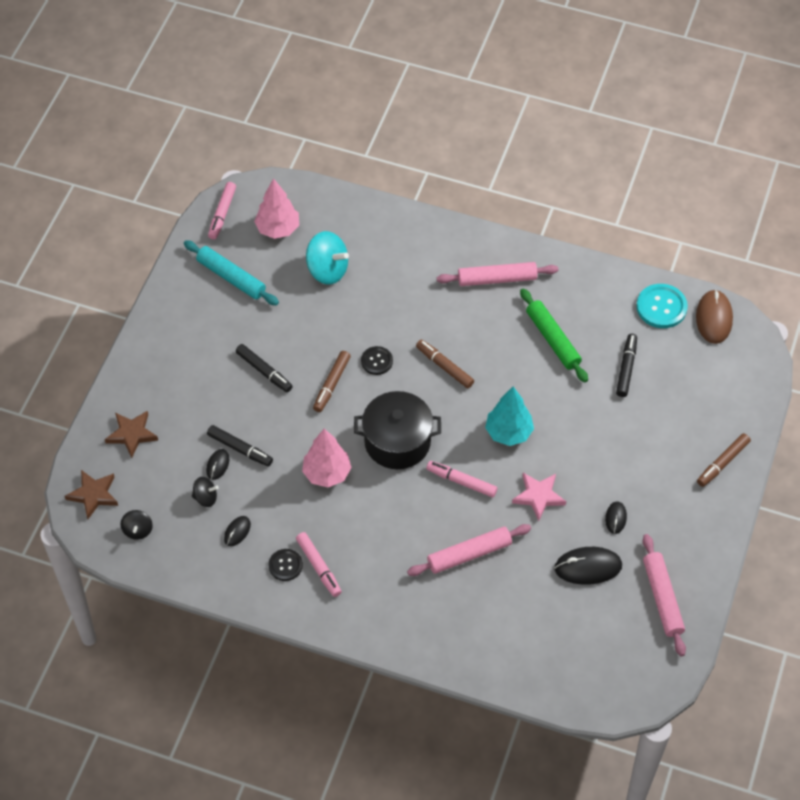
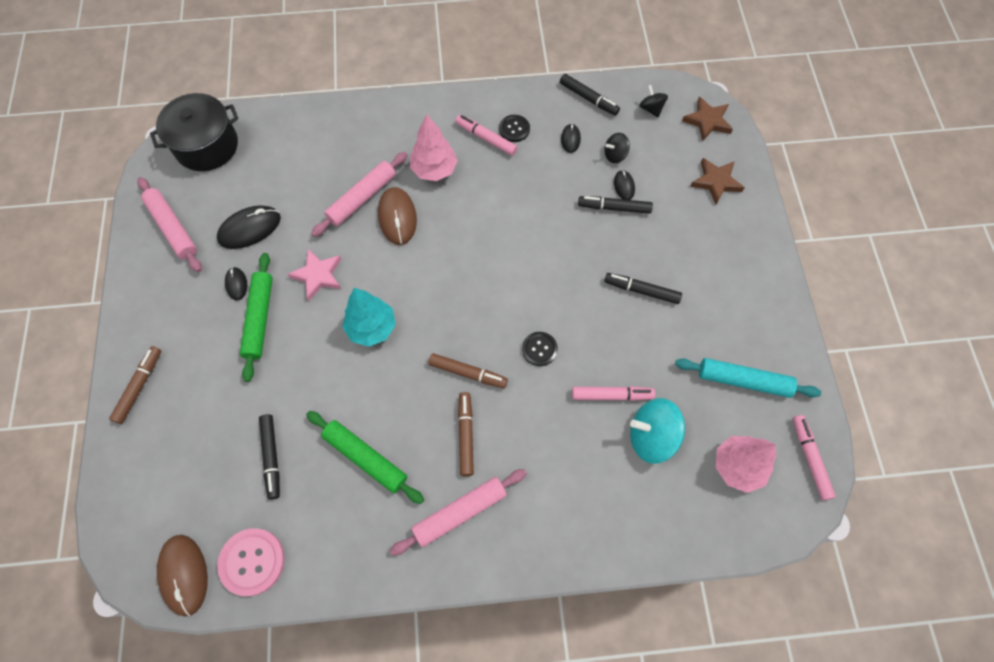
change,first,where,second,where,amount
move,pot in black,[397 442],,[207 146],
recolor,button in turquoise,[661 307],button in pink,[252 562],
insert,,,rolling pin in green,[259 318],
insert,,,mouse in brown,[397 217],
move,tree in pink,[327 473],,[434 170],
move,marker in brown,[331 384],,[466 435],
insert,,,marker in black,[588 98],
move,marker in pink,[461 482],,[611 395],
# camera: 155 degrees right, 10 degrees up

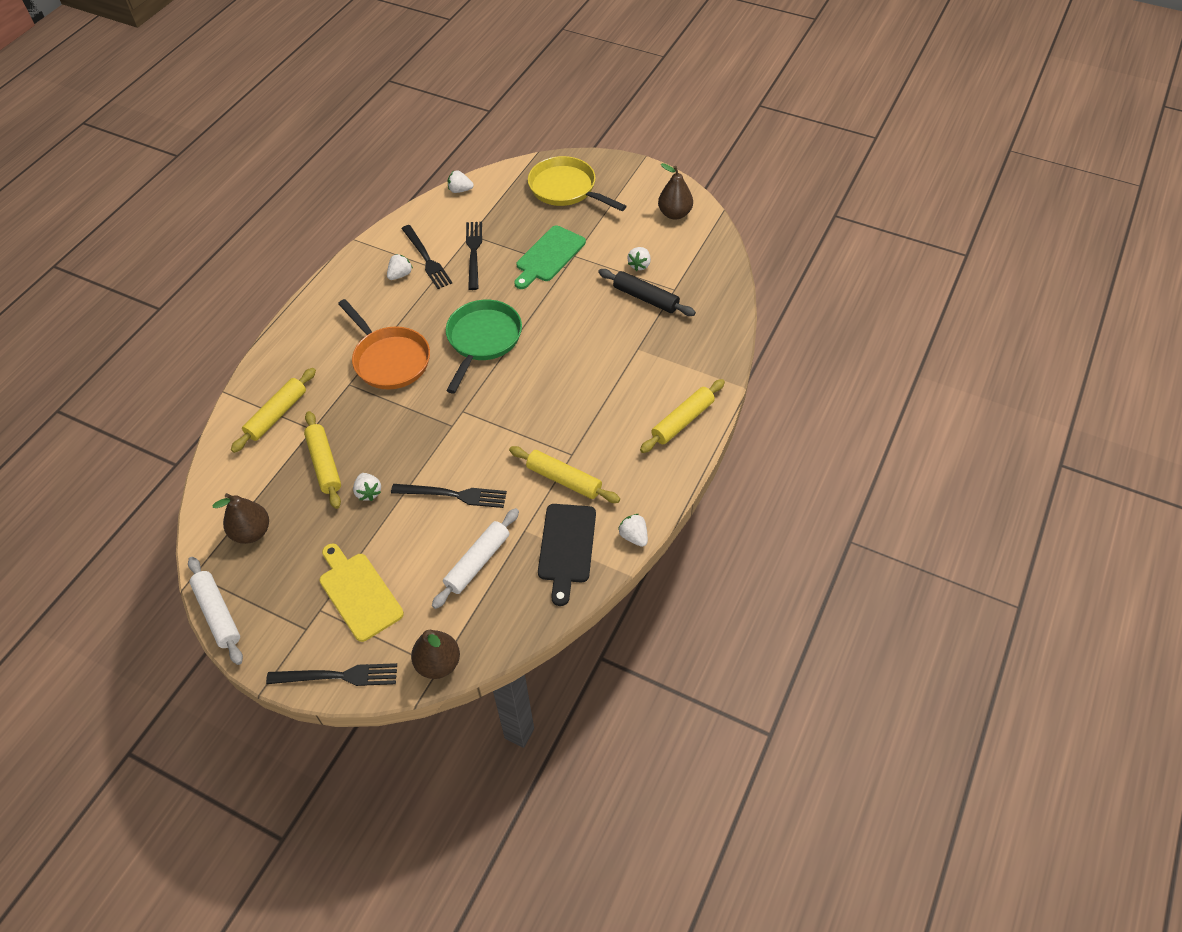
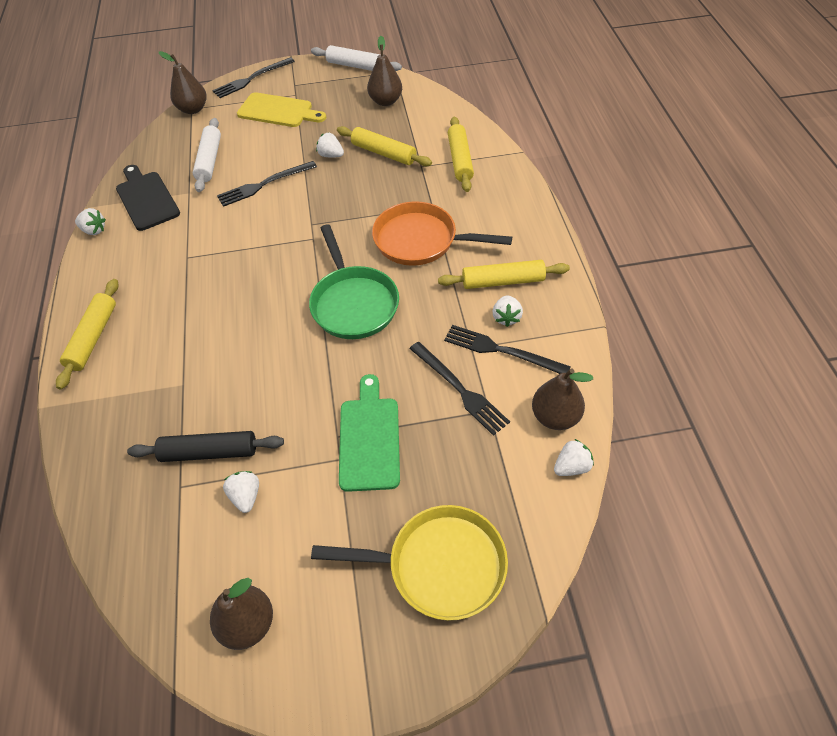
change,first,where,second,where,amount
move,rolling pin in yellow,[564 480],,[503 281],
insert,,,pear in brown,[555 417],
# camera: 145 degrees right, 0 degrees up

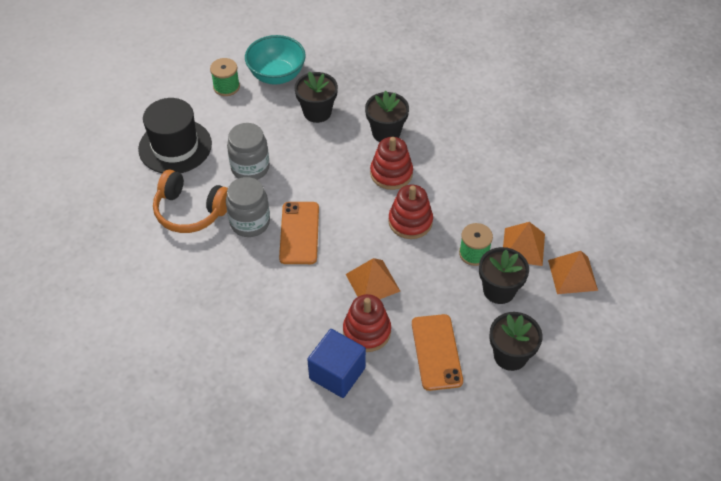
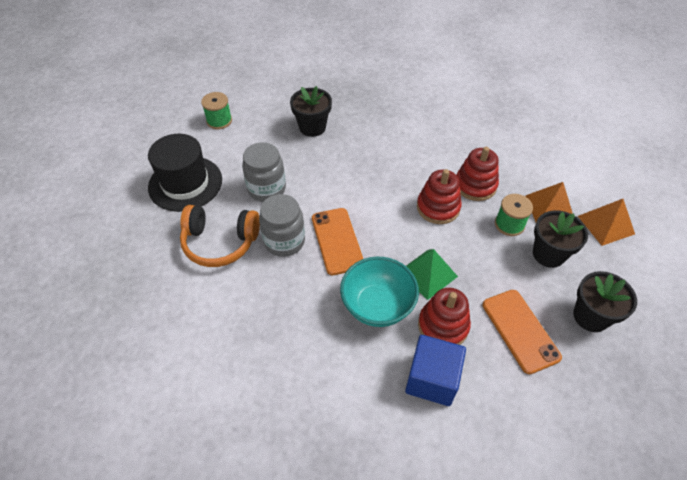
change,first,where,second,where,amount
move,bowl in turquoise,[277 75],,[377 306],
recolor,pyramid in orange,[372 282],pyramid in green,[428 274],
move,stacking toy in red,[391 173],,[475 185],
delete,flower pot in black,[386 132],,,
# camera: 15 degrees left, 0 degrees up

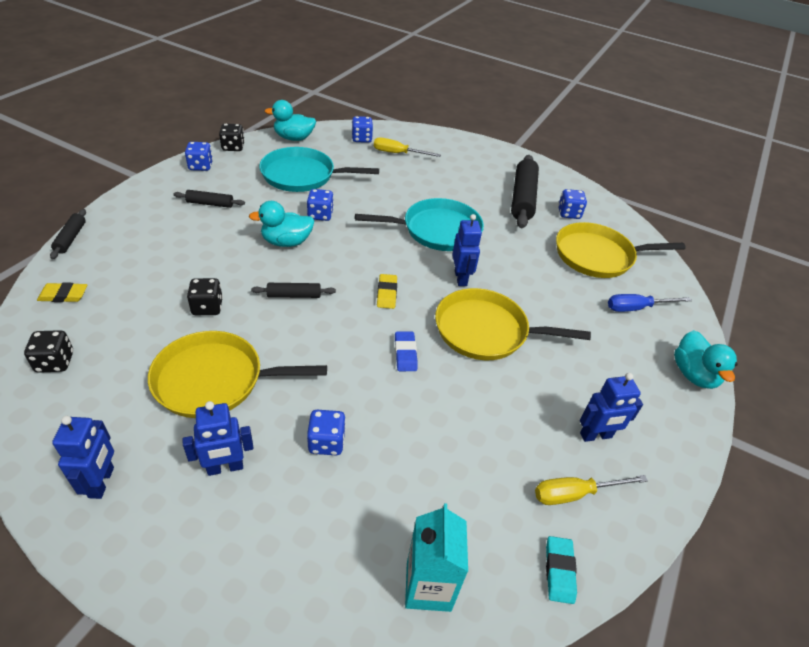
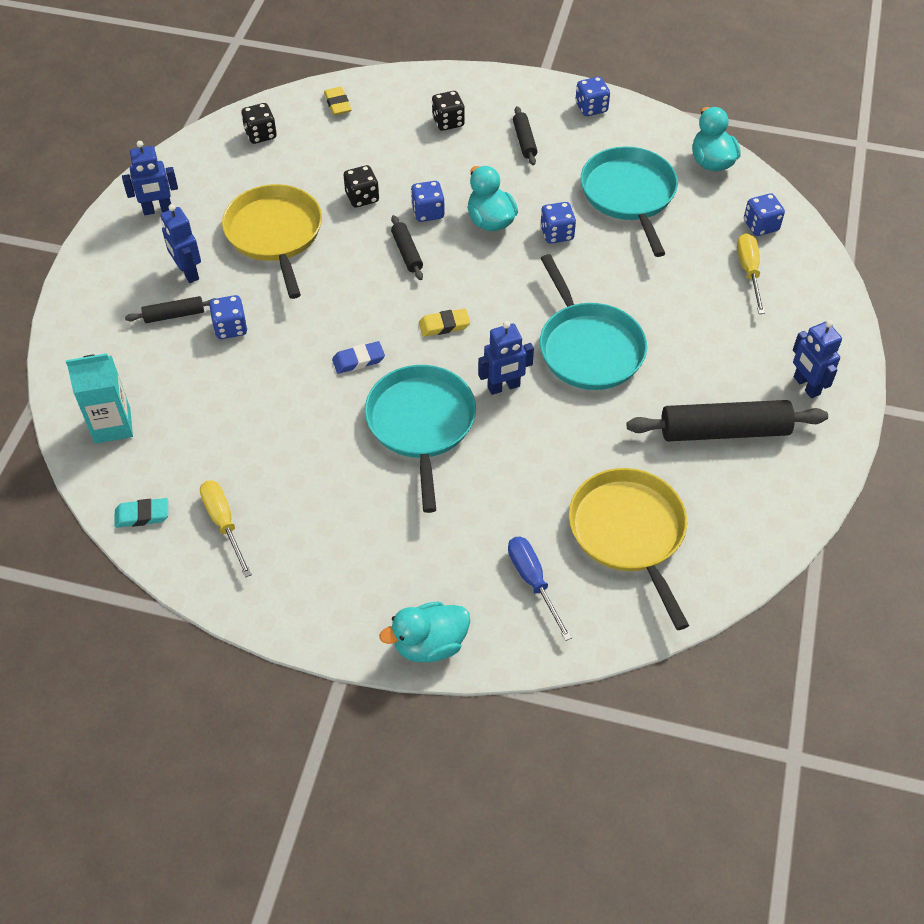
change,first,where,second,where,amount
move,rolling pin in black,[71 238],,[174 315],
recolor,pan in yellow,[486 331],pan in turquoise,[421 424],
move,dice in blue,[569 213],,[428 212],
move,dice in black,[233 147],,[448 122],
move,robot in blue,[596 435],,[806 386],
# camera: 80 degrees right, 10 degrees up

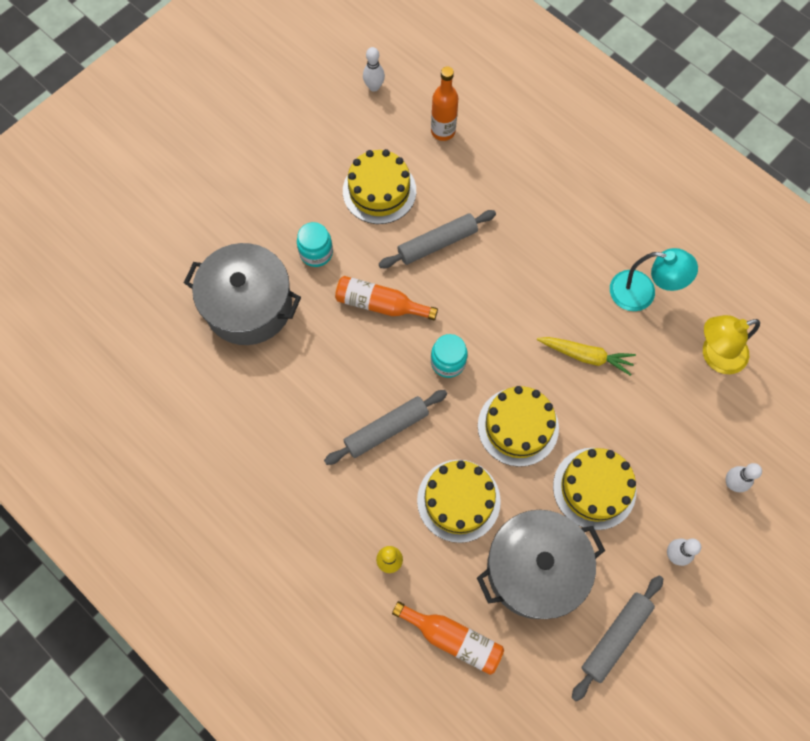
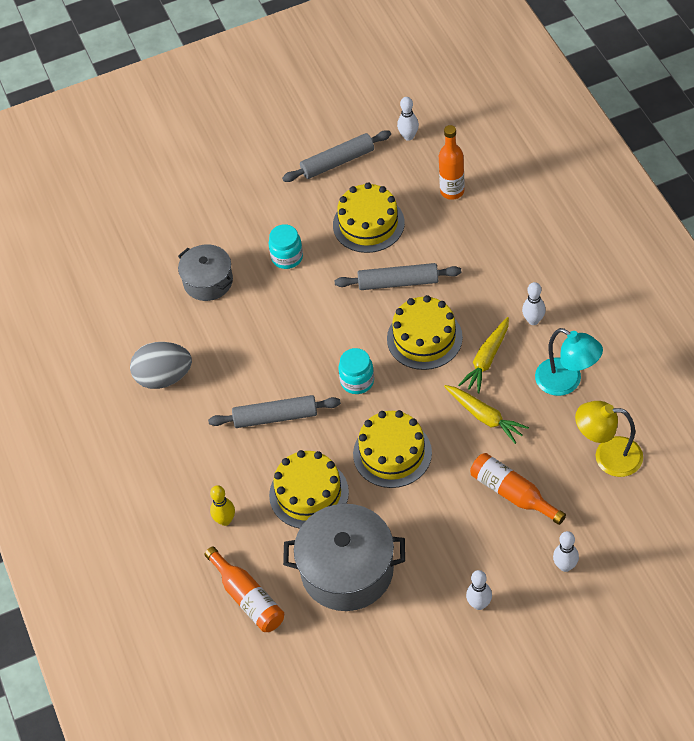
change,first,where,second,where,amount
insert,,,egg in grey,[164 377],
resize,pot in grey,[248 305],,[208 281],x0.61
move,rolling pin in grey,[615 637],,[337 162],
move,cake in yellow,[594 488],,[424 338],
insert,,,carrot in yellow,[486 359],
move,bottle in orange,[380 304],,[512 493],
insert,,,bowling pin in white,[533 320],
# camera: 30 degrees right, 15 degrees down

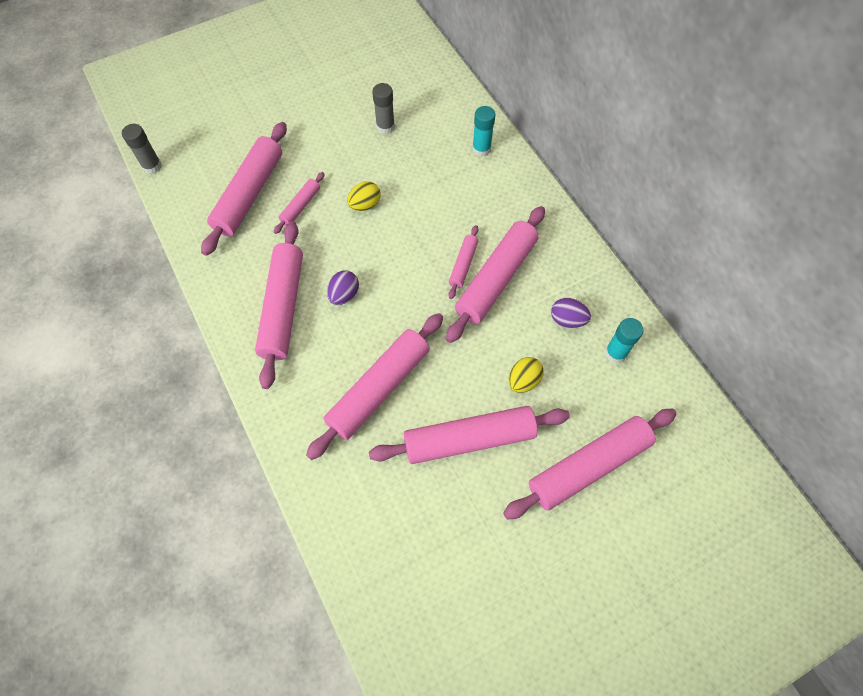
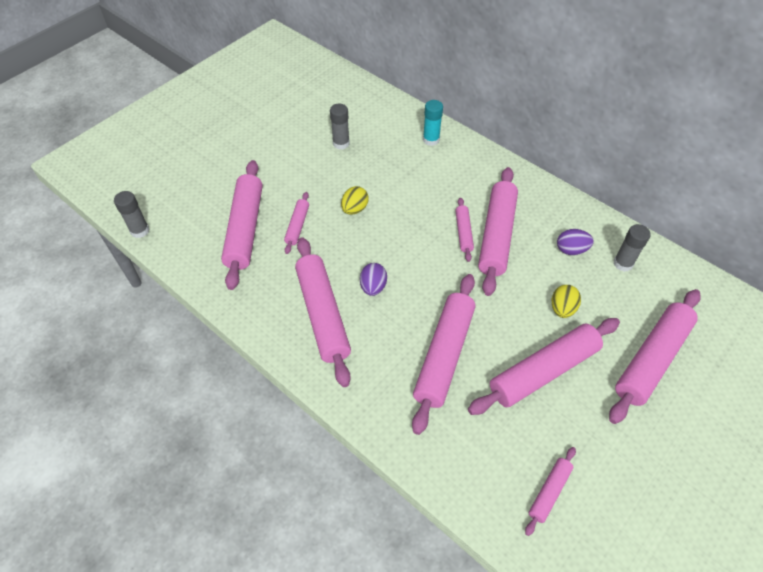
change,first,where,second,where,amount
insert,,,rolling pin in pink,[549 492],
recolor,glue stick in turquoise,[615 353],glue stick in grey,[623 263],
# camera: 20 degrees left, 10 degrees down

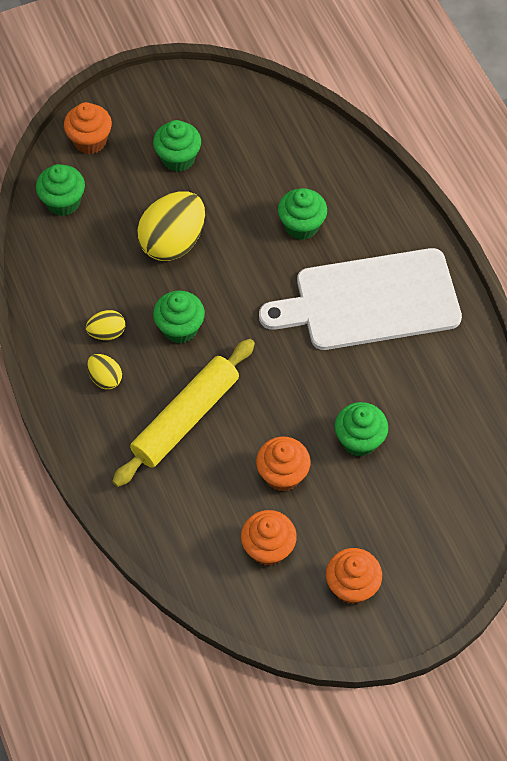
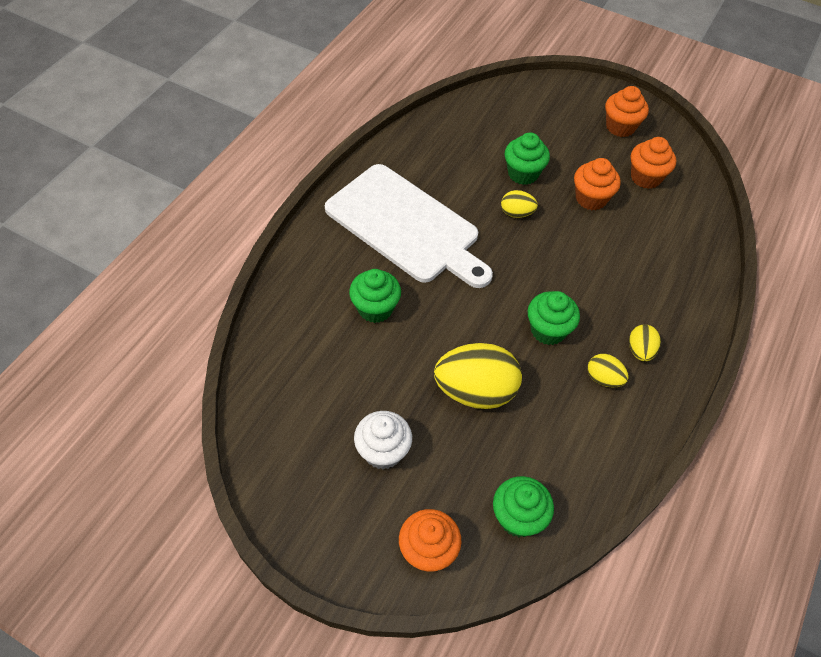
change,first,where,second,where,amount
recolor,cupcake in green,[178 158],cupcake in white,[383 451],
insert,,,egg in yellow,[516 213],
delete,rolling pin in yellow,[185 418],,,
# camera: 130 degrees left, 5 degrees down

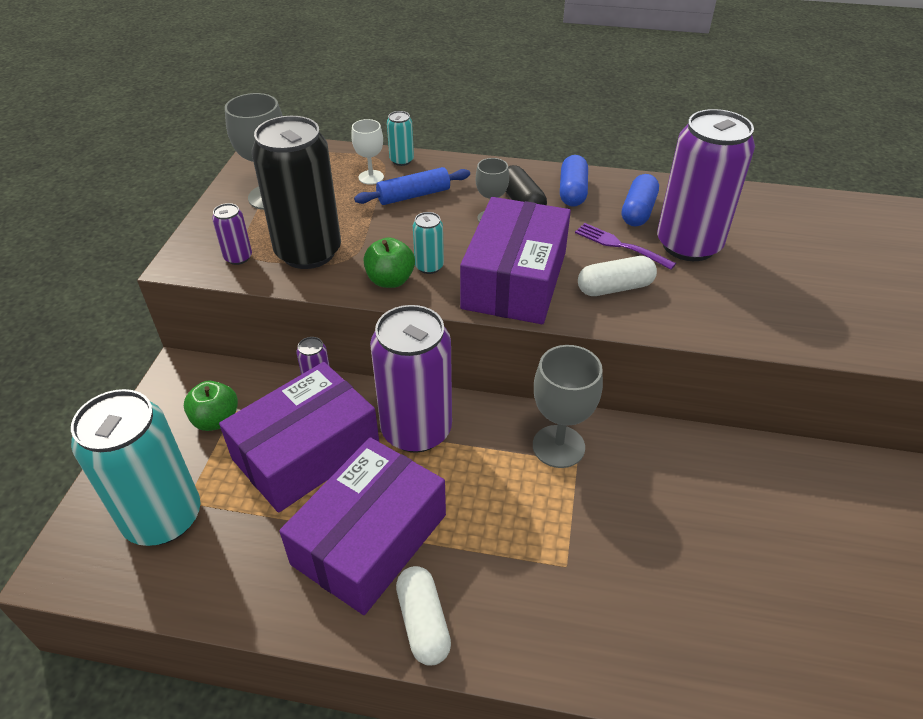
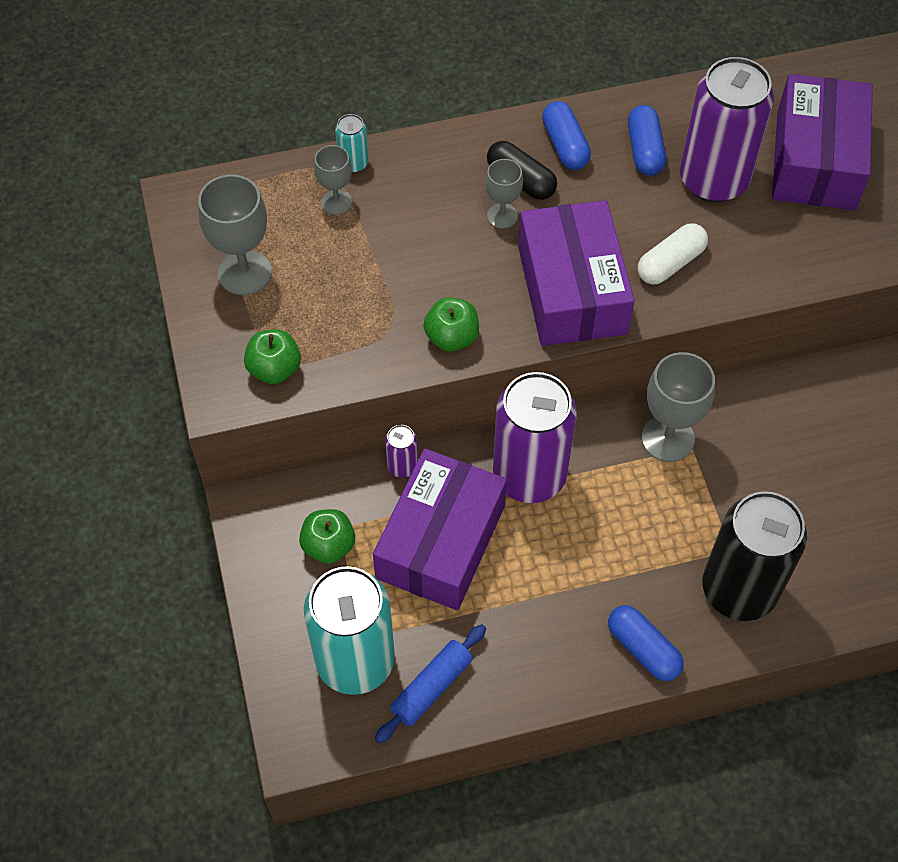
change,first,where,second,where,amount
replace,can in purple,[238 257],apple in green,[274 369],
recolor,goblet in white,[371 177],goblet in grey,[336 202],
move,rolling pin in blue,[413 195],,[431 687],
recolor,capsule in white,[423 623],capsule in blue,[643 649],
move,can in black,[308 252],,[739 589],
move,box in purple,[370 539],,[815 160],
delete,can in turquoise,[429 266],,,
delete,fork in purple,[621 246],,,
# camera: 25 degrees left, 15 degrees up

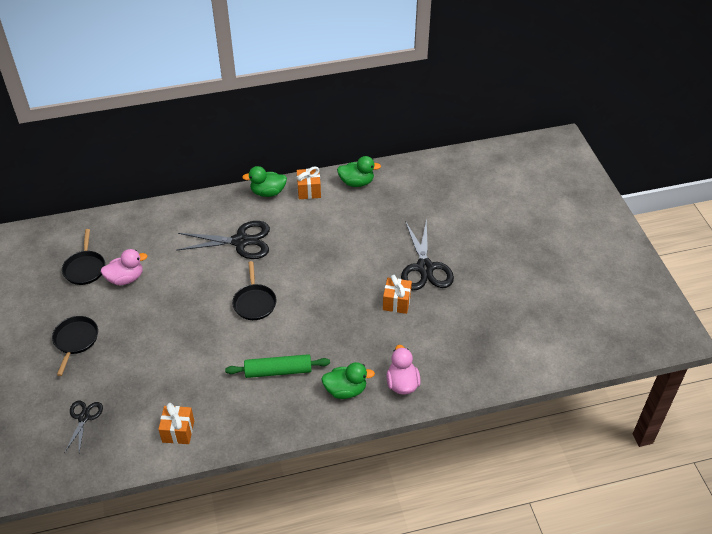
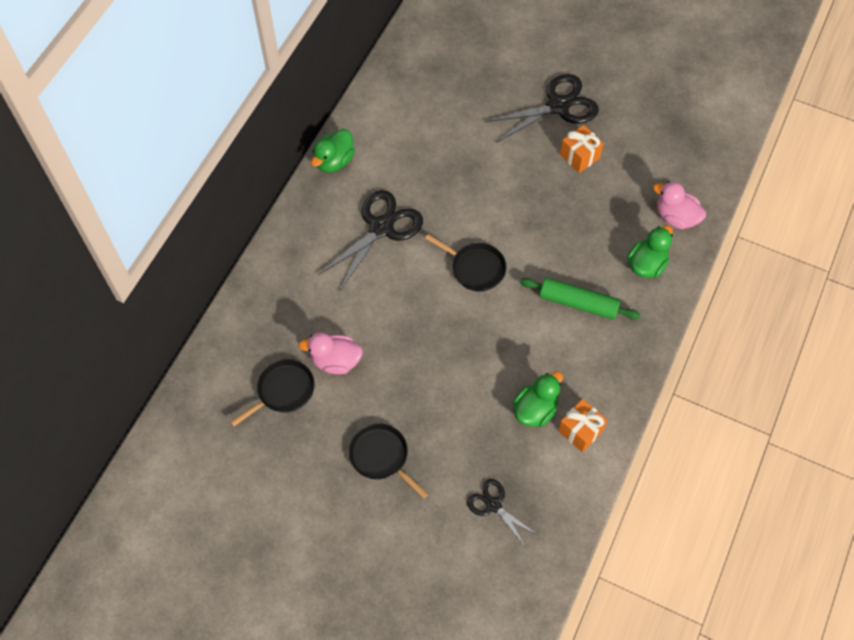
change,first,where,second,where,amount
rotate,pan in black,[85 268],,[283 391],75 degrees counterclockwise
rotate,duck in pink,[126 278],,[335 361],105 degrees counterclockwise
rotate,scissors in black,[425 268],,[558 106],60 degrees counterclockwise
move,duck in green,[357 182],,[535 409],
rotate,rolling pin in green,[278 371],,[578 303],75 degrees clockwise
delete,gift in orange,[309 191],,,
# camera: 50 degrees left, 15 degrees up

